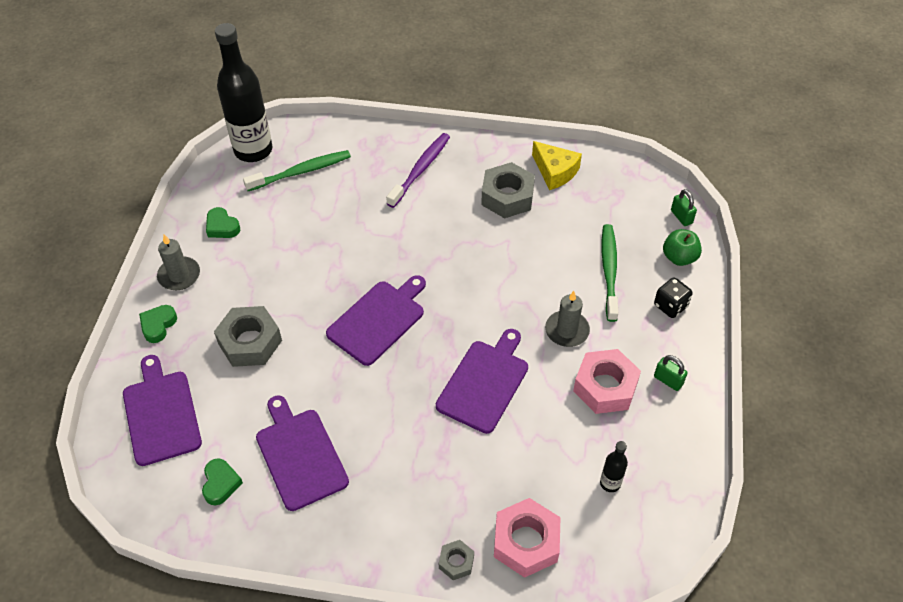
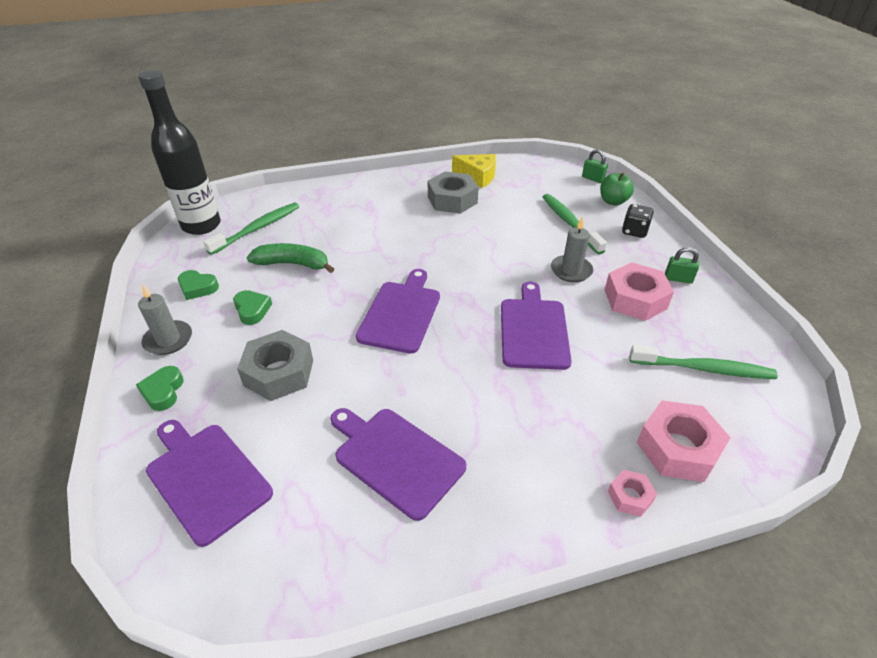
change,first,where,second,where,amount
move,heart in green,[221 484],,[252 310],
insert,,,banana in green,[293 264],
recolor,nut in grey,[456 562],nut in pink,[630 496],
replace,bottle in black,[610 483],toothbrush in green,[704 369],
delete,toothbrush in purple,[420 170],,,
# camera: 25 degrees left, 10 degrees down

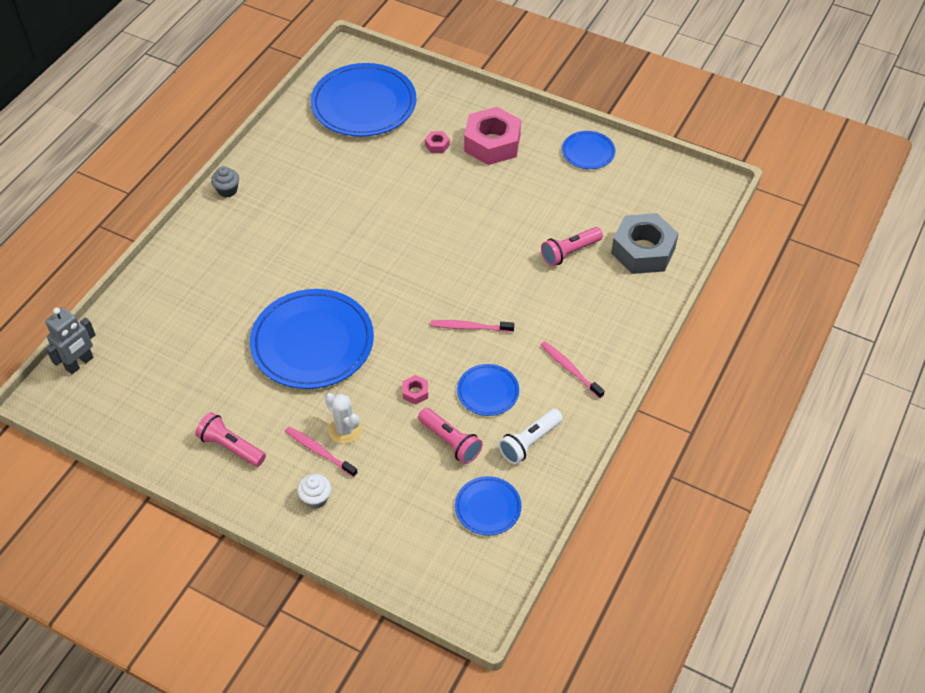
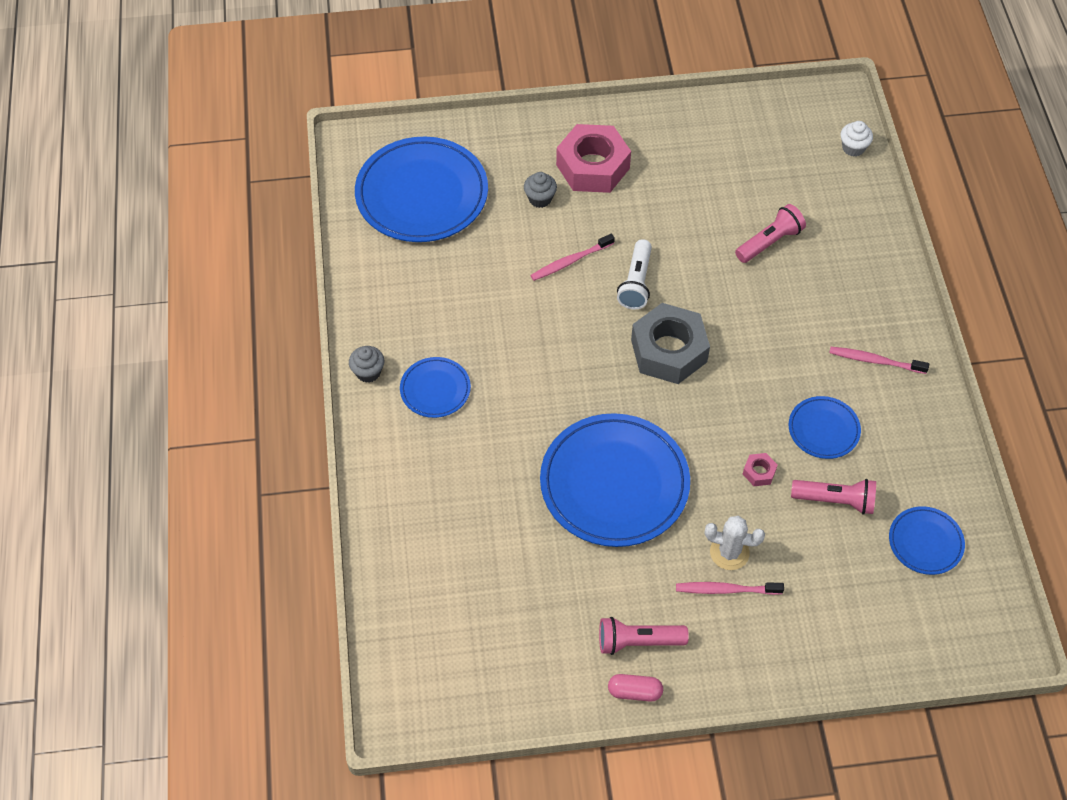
change,first,where,second,where,amount
move,plate in blue,[588 152],,[435 389],
replace,nut in pink,[437 145],cupcake in grey,[540 199],
move,toothbrush in pink,[470 327],,[570 261],
insert,,,capsule in pink,[634 691],
move,flashlight in white,[529 442],,[636 283],
move,nut in grey,[643 251],,[669 351],
rotate,flashlight in pink,[569 252],,[769 242],150 degrees counterclockwise
move,cupcake in white,[316 498],,[853 148],
delete,robot in grey,[80 363],,,
# camera: 35 degrees left, 5 degrees up

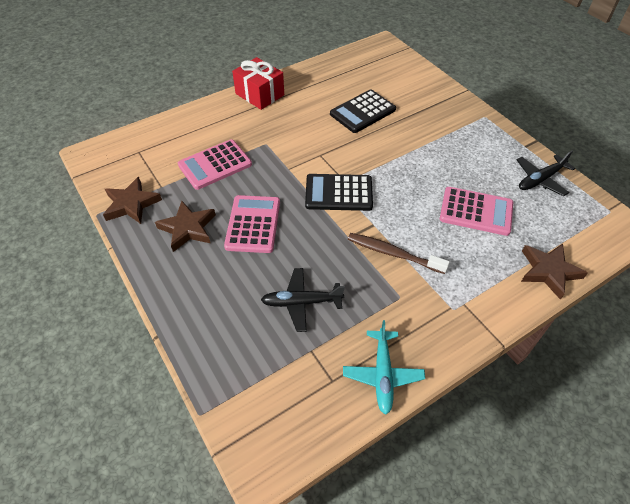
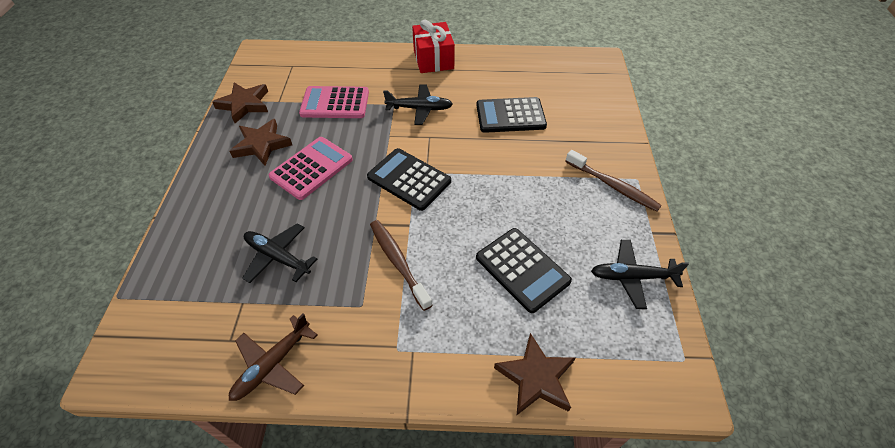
change,first,where,second,where,amount
recolor,plane in turquoise,[382 374],plane in brown,[273 364],
insert,,,plane in black,[419 109],
recolor,calculator in pink,[476 211],calculator in black,[522 269],
insert,,,toothbrush in brown,[613 186],
# camera: 35 degrees right, 0 degrees up

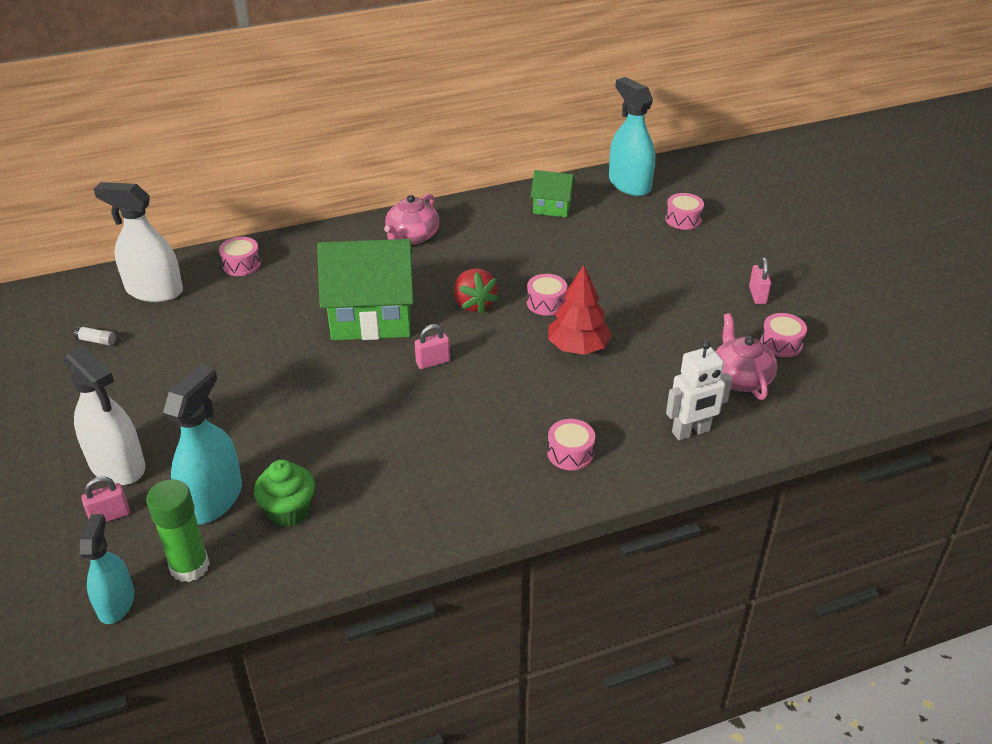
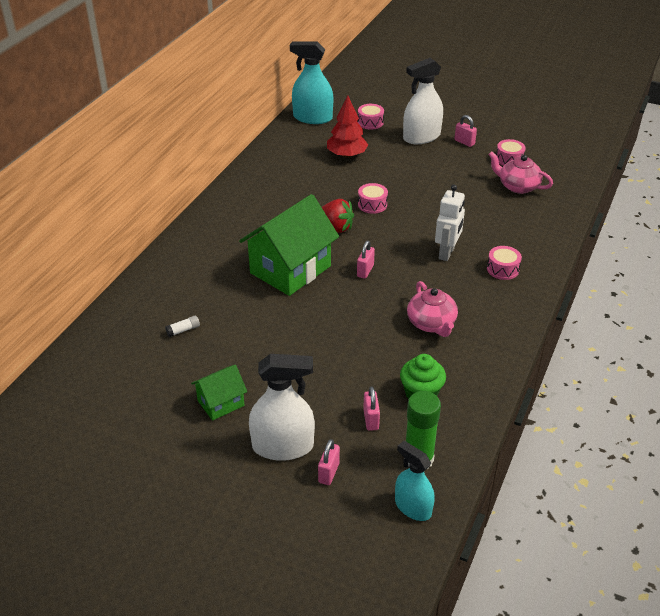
change,first,where,second,where,amount
move,glue stick in white,[96 341],,[183 330],
move,house in green,[552 207],,[221 403],
move,tree in red,[578 347],,[346 155],
replace,spray bottle in turquoise,[213 499],padlock in pink,[371 419],
move,spray bottle in white,[154 291],,[421 137],
move,teapot in pink,[412 236],,[431 323],
move,robot in white,[691 432],,[447 253],
delete,drum in pink,[241 264],,,
# camera: 45 degrees left, 0 degrees up

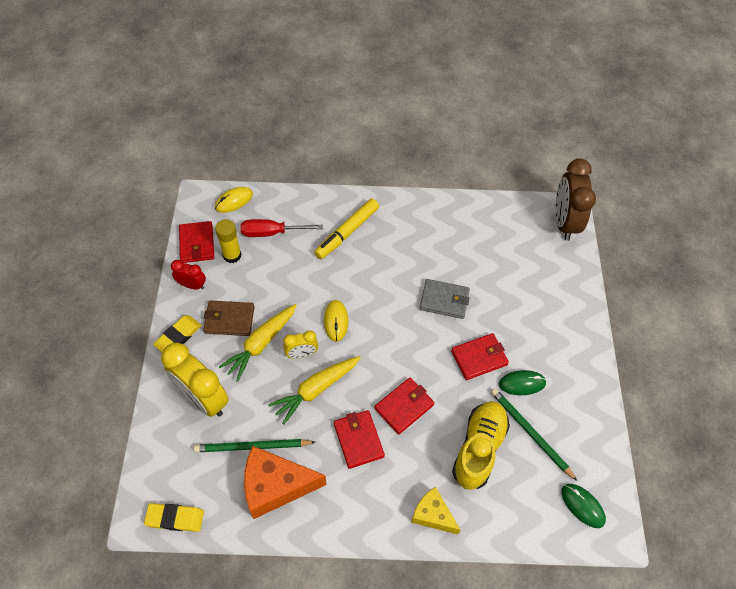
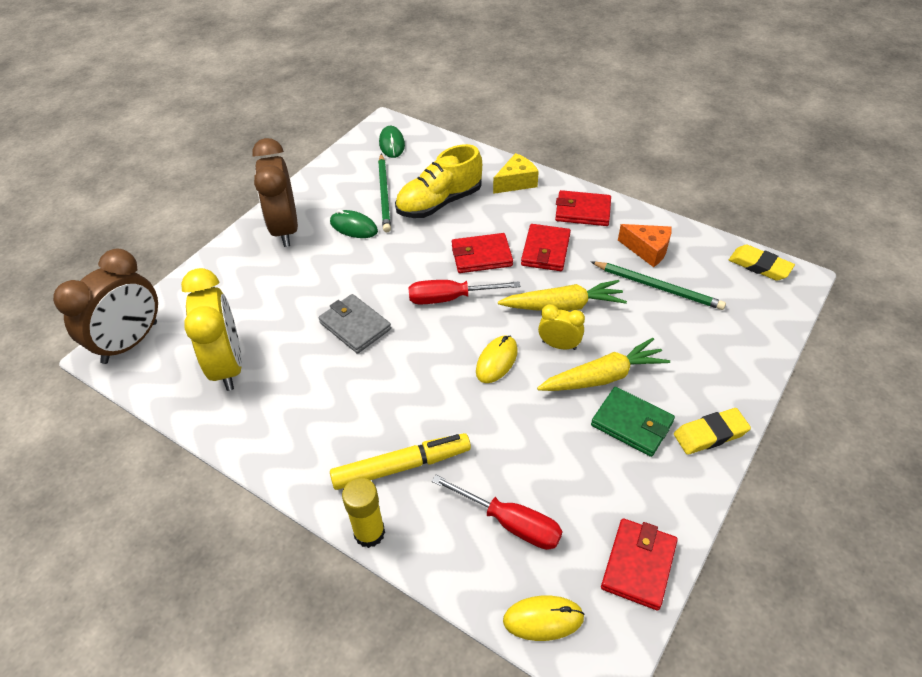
change,first,where,second,where,amount
move,clock in yellow,[203 398],,[228 365],
insert,,,clock in brown,[285 229],
move,glue stick in yellow,[232 255],,[369 533],
insert,,,screwdriver in red,[450 298],
rotate,cheese in yellow,[432 515],,[516 182],105 degrees counterclockwise
move,wallet in red,[479 358],,[582 211],
recolor,wallet in brown,[229 320],wallet in green,[631 424],
resize,cheese in orange,[276 486],,[647 250],x0.60
delete,clock in red,[192 285],,,
# camera: 145 degrees left, 10 degrees down

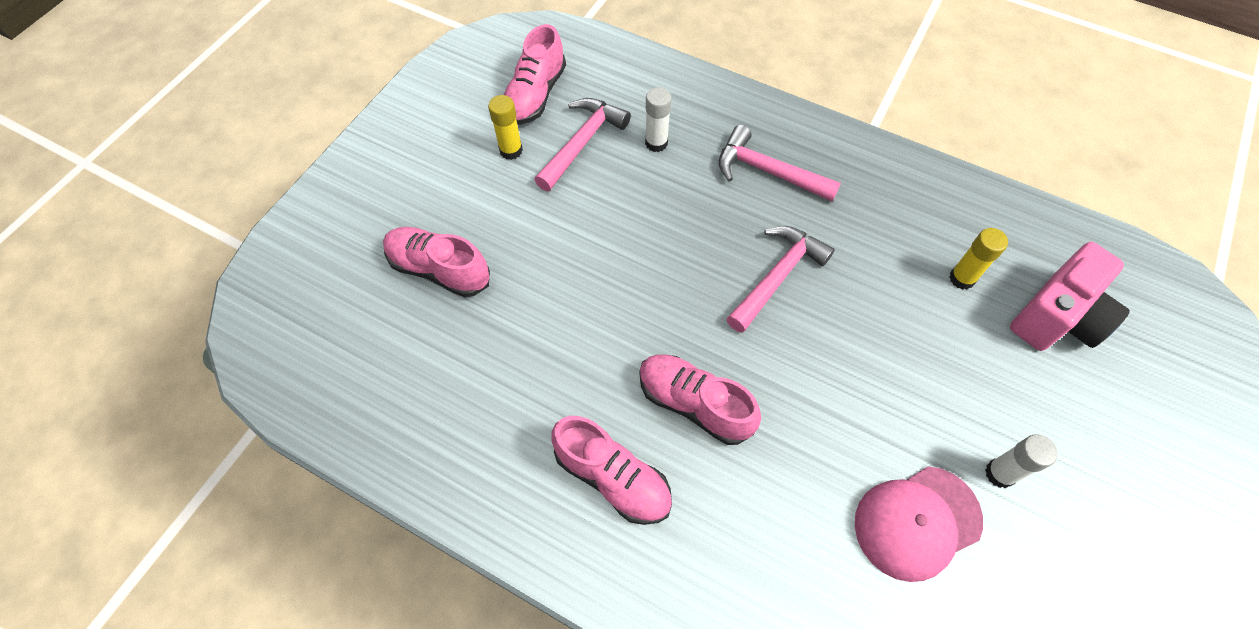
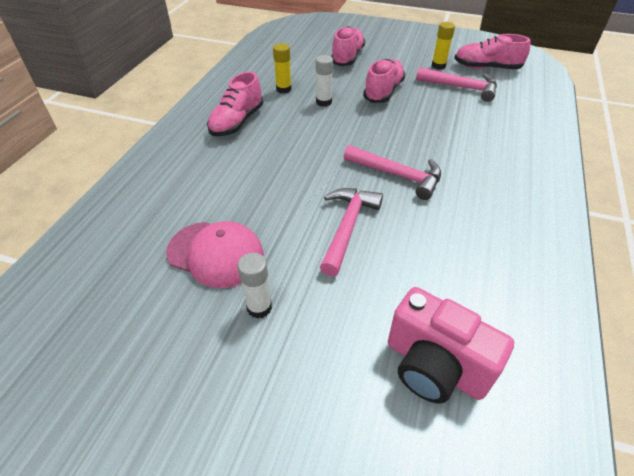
change,first,where,second,where,amount
rotate,cap in pink,[917 522],,[215 254],150 degrees clockwise
move,glue stick in yellow,[962 278],,[283 89],
move,glue stick in white,[656 143],,[323 102],
move,hammer in pink,[768 171],,[347 227],
move,shoe in pink,[694 404],,[383 91],
# camera: 80 degrees right, 15 degrees down

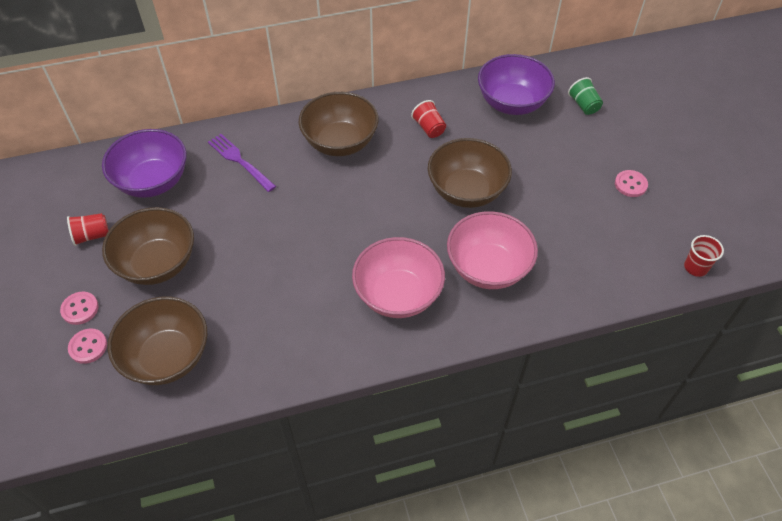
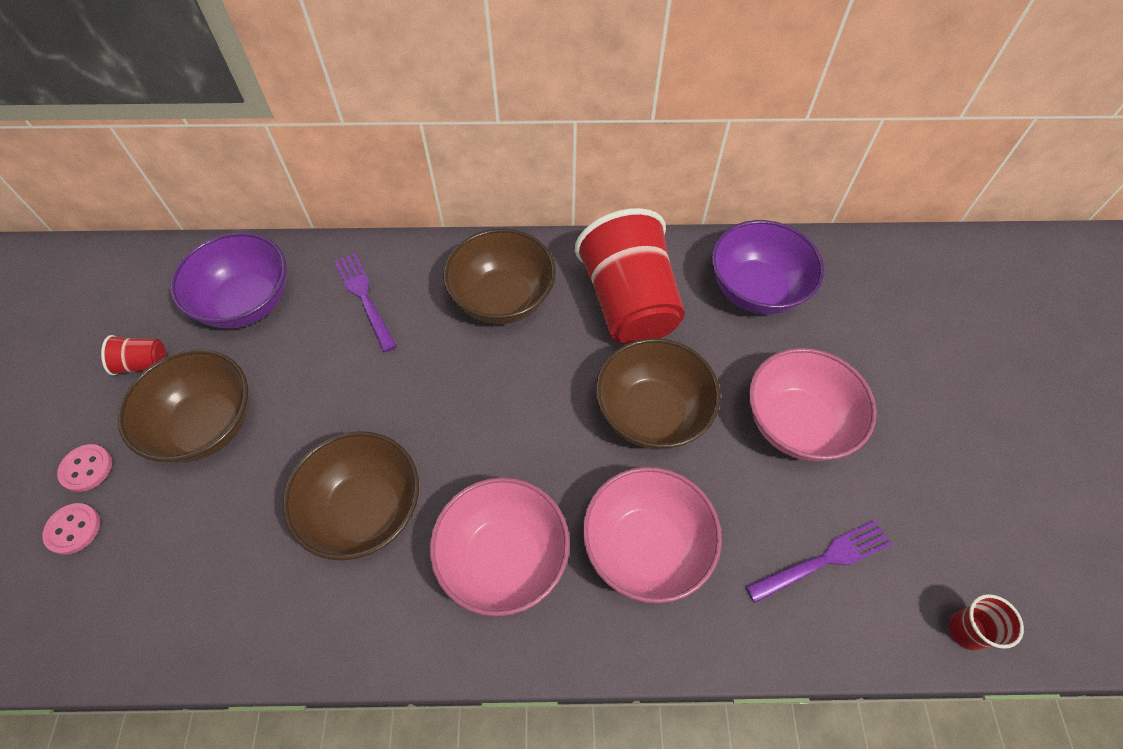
change,first,where,second,where,amount
move,bowl in brown,[167 357],,[365 510],
resize,cup in red,[429 128],,[629 303],x2.43
insert,,,fork in purple,[823 560],
insert,,,bowl in pink,[796 423],
delete,cup in green,[583 105],,,
delete,button in pink,[630 184],,,
# camera: 15 degrees right, 5 degrees up

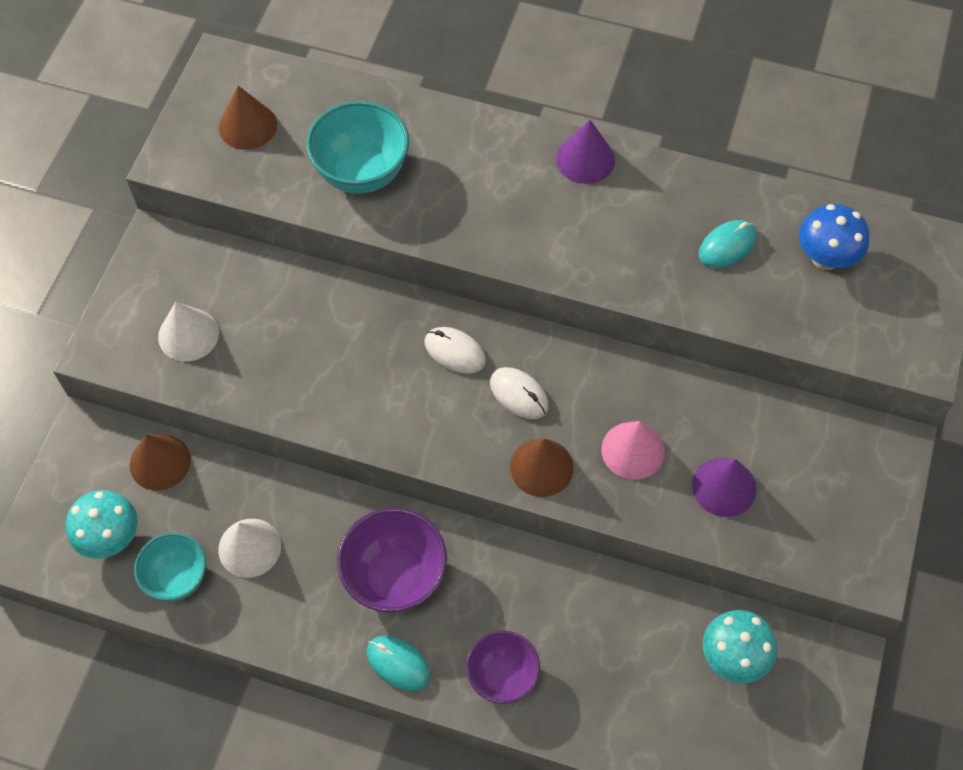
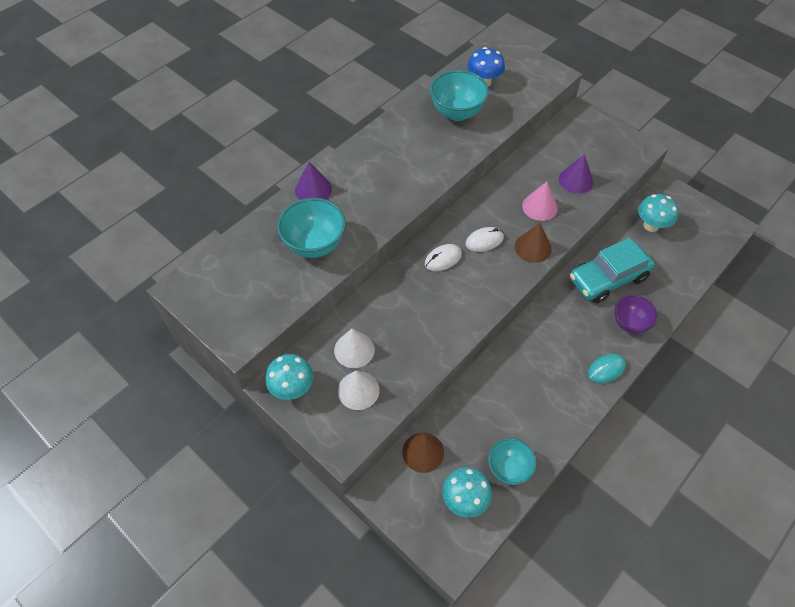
change,first,where,second,where,amount
insert,,,mushroom in turquoise,[292 388],
move,cone in purple,[585 159],,[313 189],
move,cone in white,[249 547],,[354 350],
replace,mouse in turquoise,[727 246],bowl in turquoise,[457 113],
insert,,,car in turquoise,[608 278],
delete,cone in brown,[247 126],,,
delete,bowl in purple,[395 577],,,
# camera: 65 degrees left, 5 degrees down

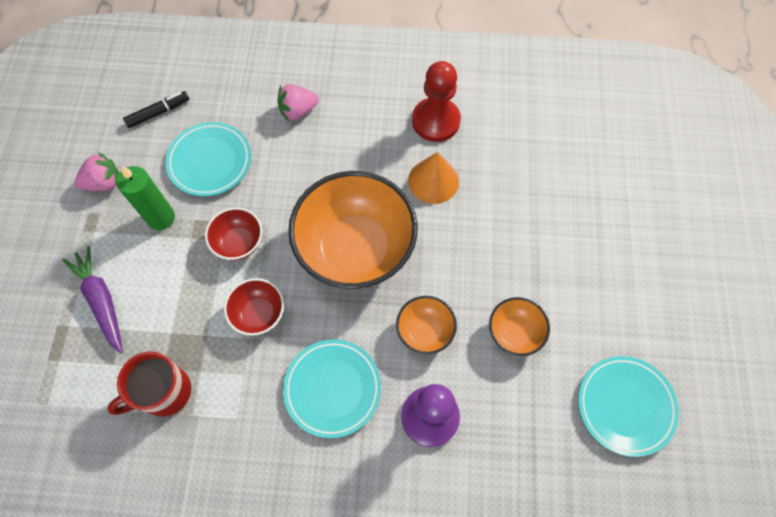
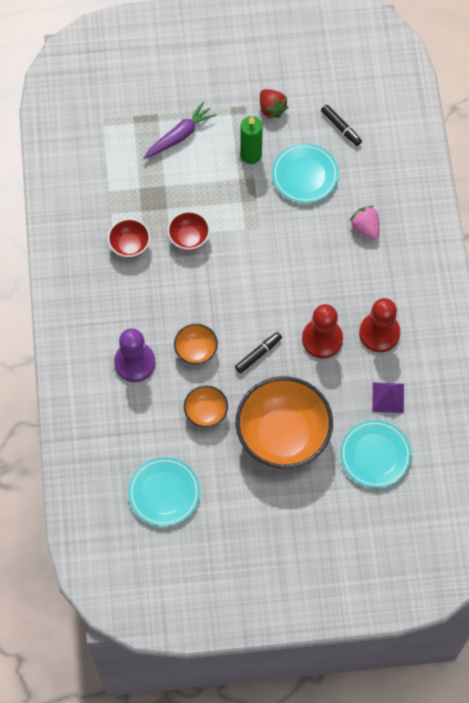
change,first,where,second,where,amount
move,bowl in red,[239 242],,[130 245],
insert,,,marker in black,[258 354],
move,bowl in orange,[355 249],,[283 435],
recolor,strawberry in pink,[104 183],strawberry in red,[271 109],
replace,cone in orange,[433 181],pawn in red,[322 339],
move,plate in turquoise,[332 389],,[375 455],
insert,,,pyramid in purple,[388 397],
delete,mug in red,[164 392],,,
# camera: 80 degrees right, 0 degrees up

